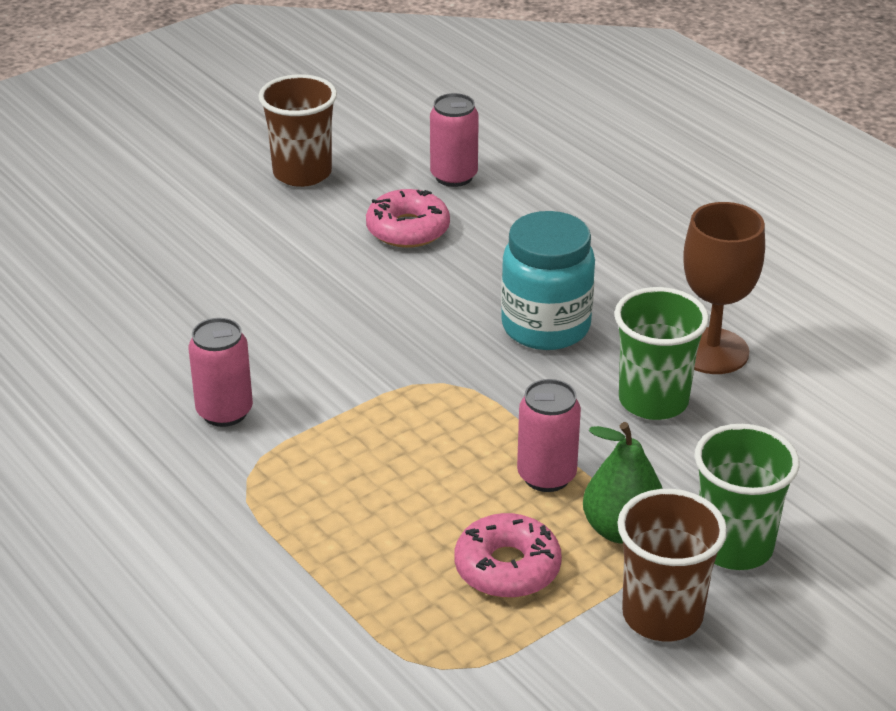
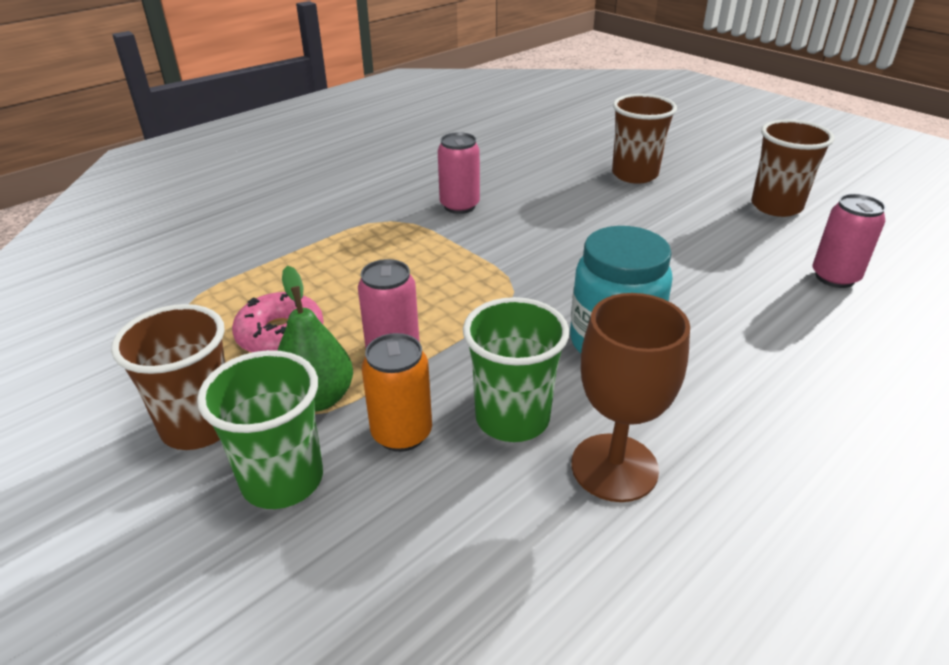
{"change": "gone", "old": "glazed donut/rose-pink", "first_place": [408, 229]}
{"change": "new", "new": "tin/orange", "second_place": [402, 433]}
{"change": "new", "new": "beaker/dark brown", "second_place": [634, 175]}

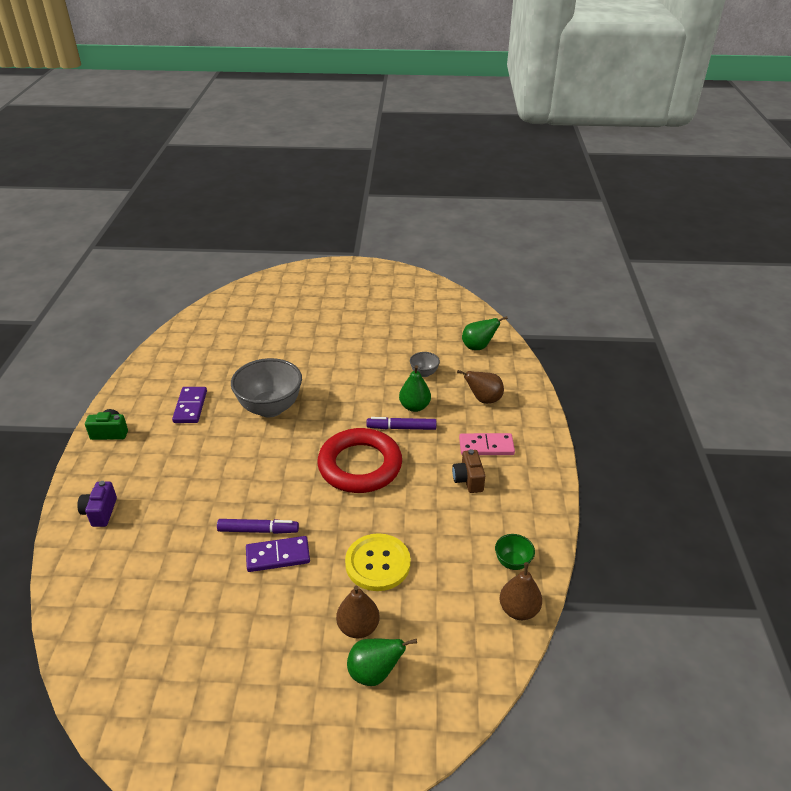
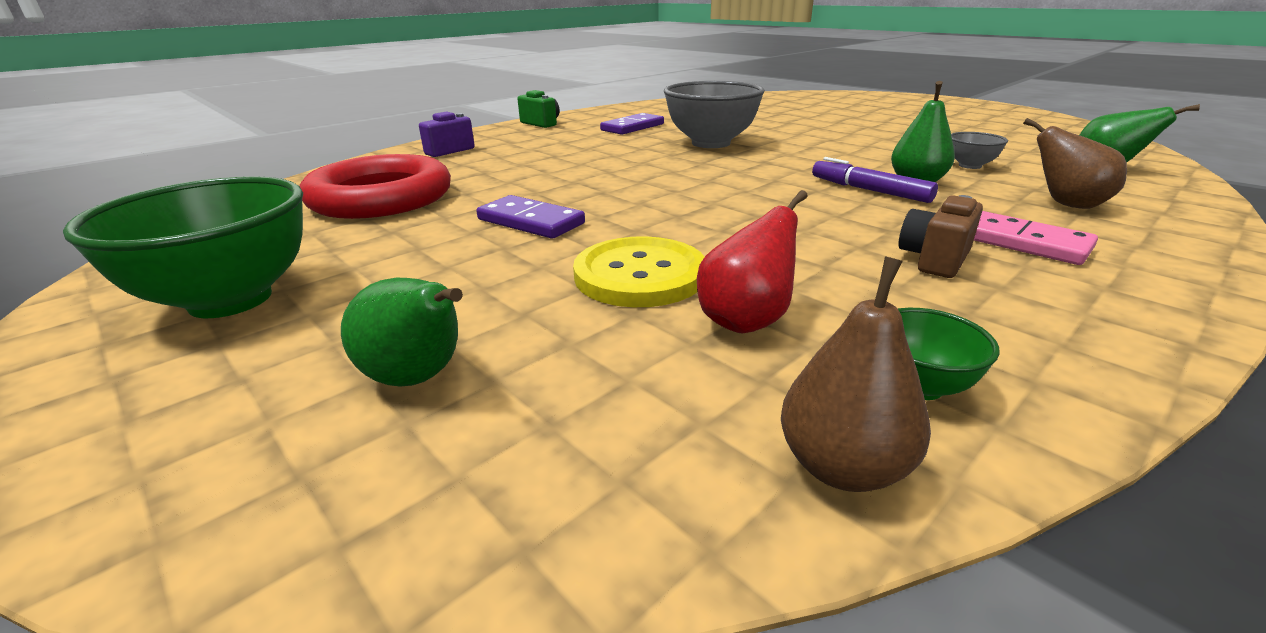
{"change": "gone", "old": "marker/royal purple", "first_place": [258, 530]}
{"change": "shifted", "old": "torus/scarlet", "first_place": [360, 465], "second_place": [381, 198]}
{"change": "gone", "old": "pear/dark brown", "first_place": [358, 627]}
{"change": "new", "new": "bowl/green", "second_place": [231, 300]}
{"change": "new", "new": "pear/scarlet", "second_place": [746, 321]}

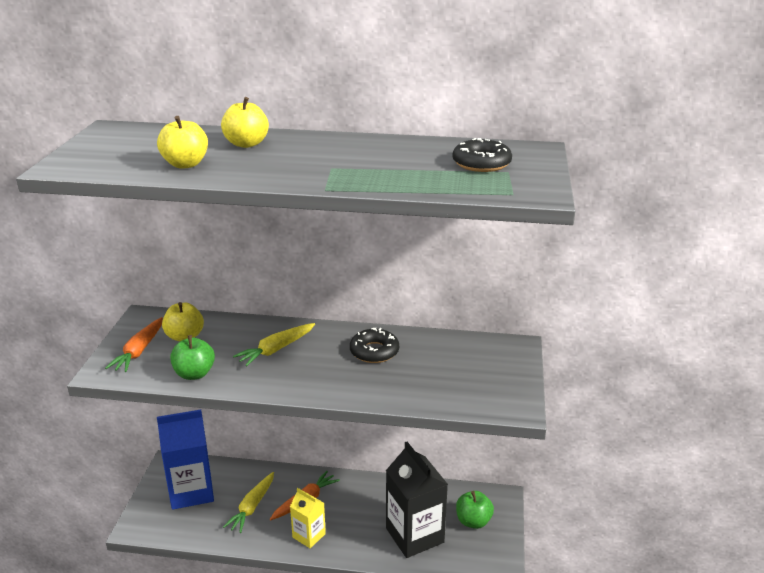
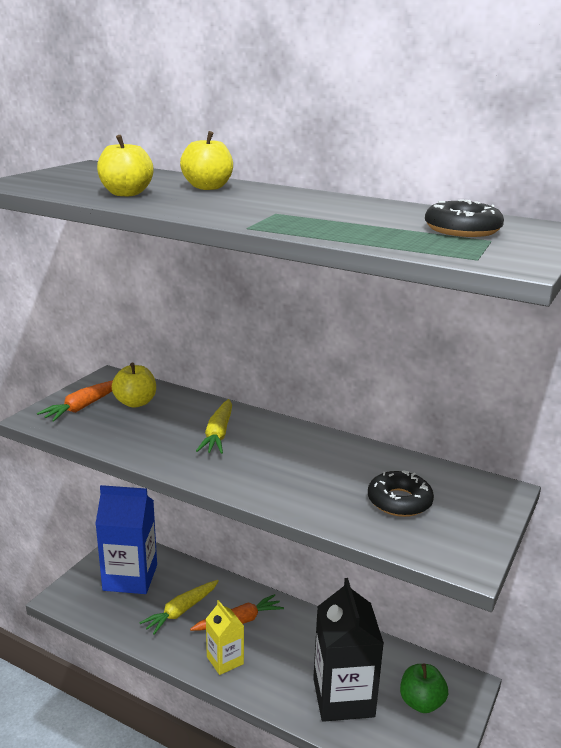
{"change": "gone", "old": "apple/green", "first_place": [194, 374]}
{"change": "rotated", "old": "carrot/golden", "first_place": [276, 349], "second_place": [218, 434], "degrees": -60}
{"change": "shifted", "old": "glazed donut/black", "first_place": [374, 351], "second_place": [399, 501]}

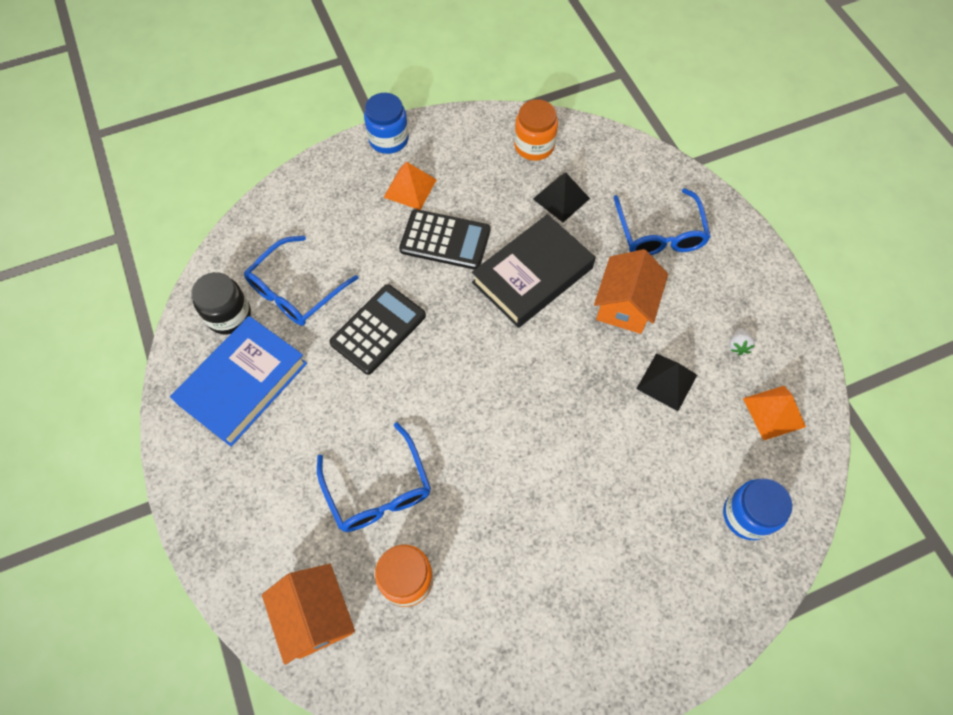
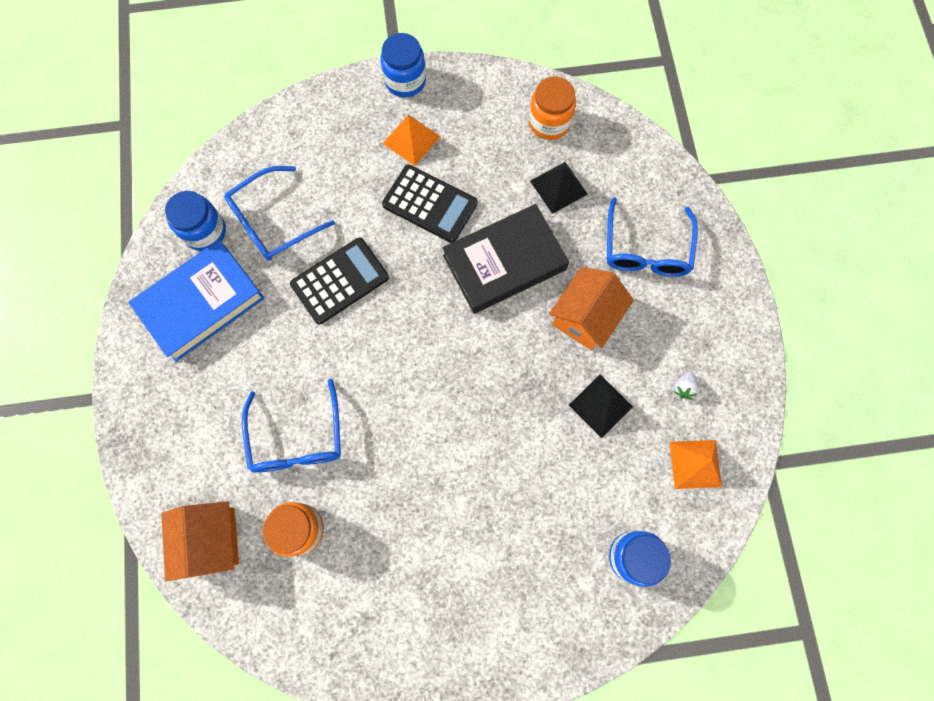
{"change": "repainted", "old": "jar/black", "new": "jar/blue", "first_place": [229, 315], "second_place": [205, 231]}

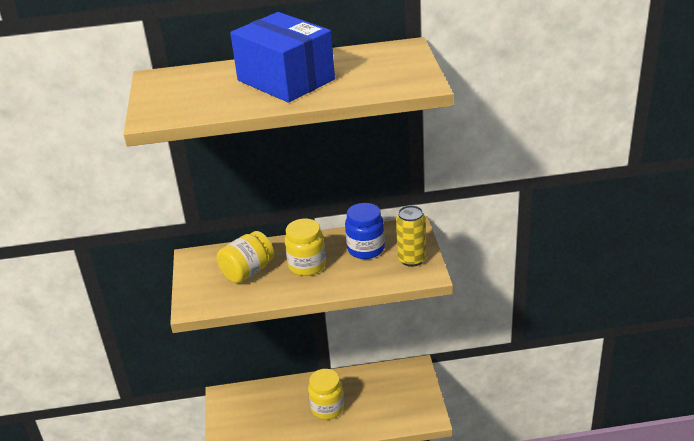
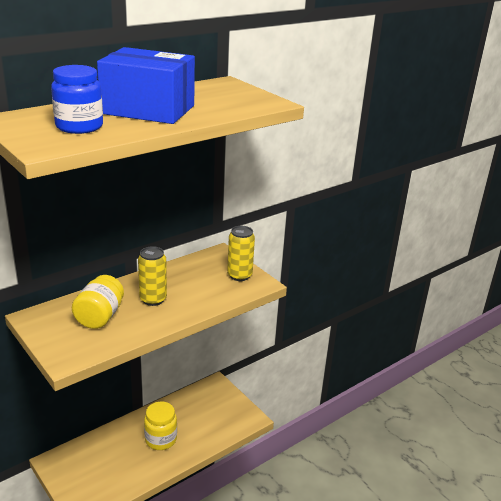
{"change": "swapped", "old": "jar/golden", "new": "tin/golden", "first_place": [307, 265], "second_place": [153, 299]}
{"change": "shifted", "old": "jar/blue", "first_place": [366, 249], "second_place": [79, 127]}

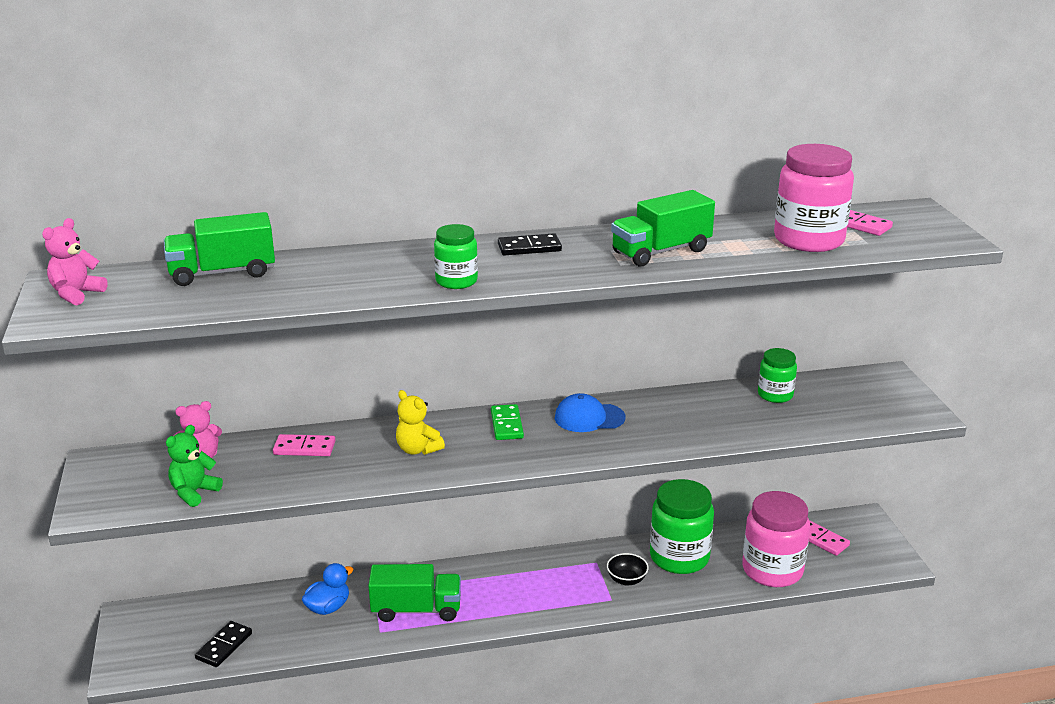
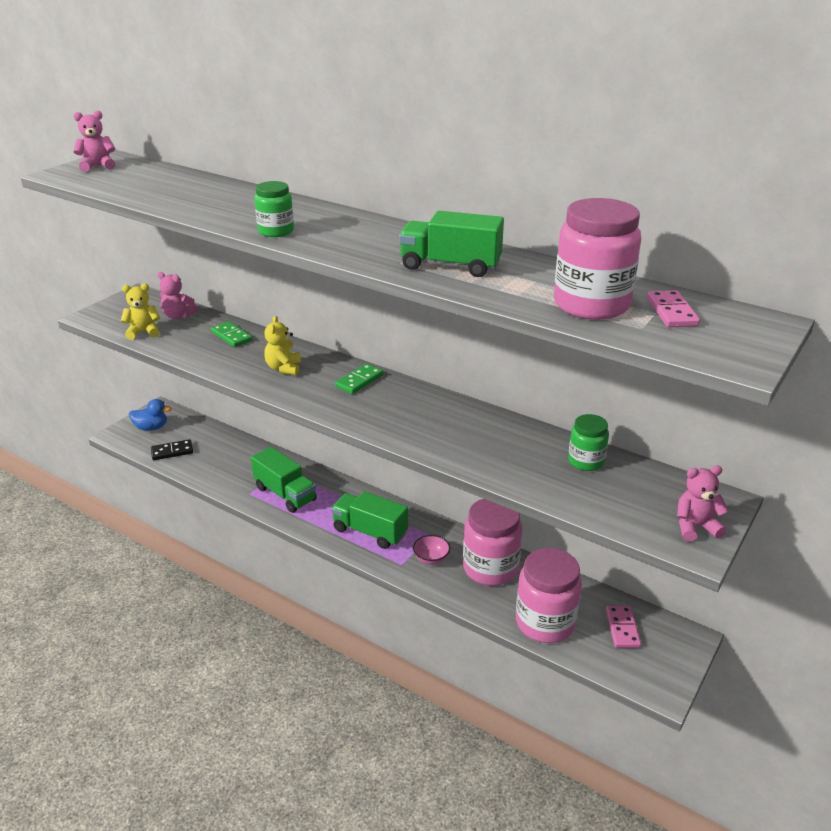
{"change": "shifted", "old": "lorry/green", "first_place": [222, 273], "second_place": [370, 532]}
{"change": "repainted", "old": "teddy/green", "new": "teddy/golden", "first_place": [194, 492], "second_place": [143, 332]}
{"change": "repainted", "old": "domino/rose-pink", "new": "domino/green", "first_place": [304, 448], "second_place": [231, 336]}
{"change": "shifted", "old": "duck/blue", "first_place": [328, 607], "second_place": [151, 427]}
{"change": "gone", "old": "domino/black", "first_place": [529, 248]}
{"change": "gone", "old": "cap/blue", "first_place": [589, 418]}
{"change": "repainted", "old": "bowl/black", "new": "bowl/rose-pink", "first_place": [626, 580], "second_place": [431, 559]}
{"change": "repainted", "old": "jar/green", "new": "jar/rose-pink", "first_place": [679, 557], "second_place": [490, 568]}
{"change": "new", "new": "teddy/rose-pink", "second_place": [695, 527]}

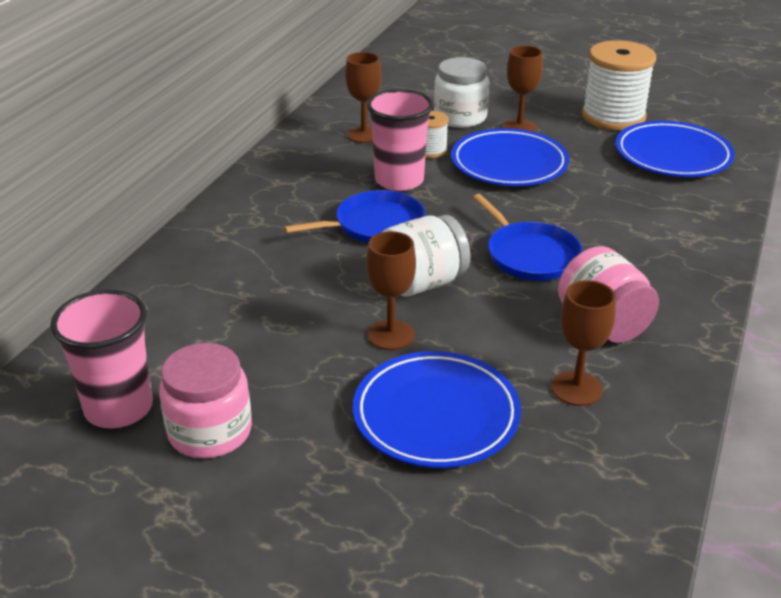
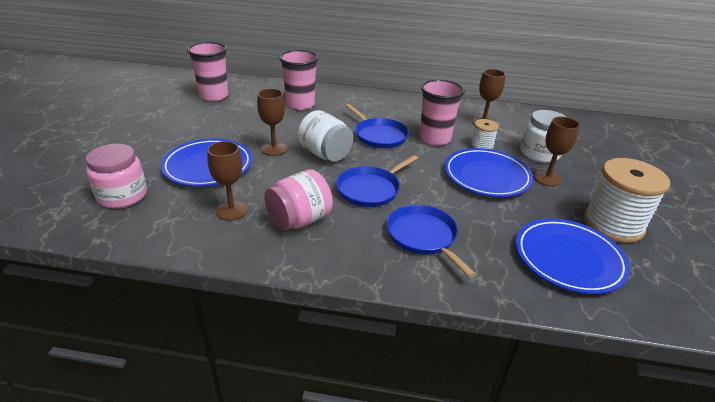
{"change": "shifted", "old": "jar/rose-pink", "first_place": [210, 431], "second_place": [122, 196]}
{"change": "new", "new": "beaker/rose-pink", "second_place": [300, 104]}
{"change": "new", "new": "frying pan/blue", "second_place": [423, 237]}

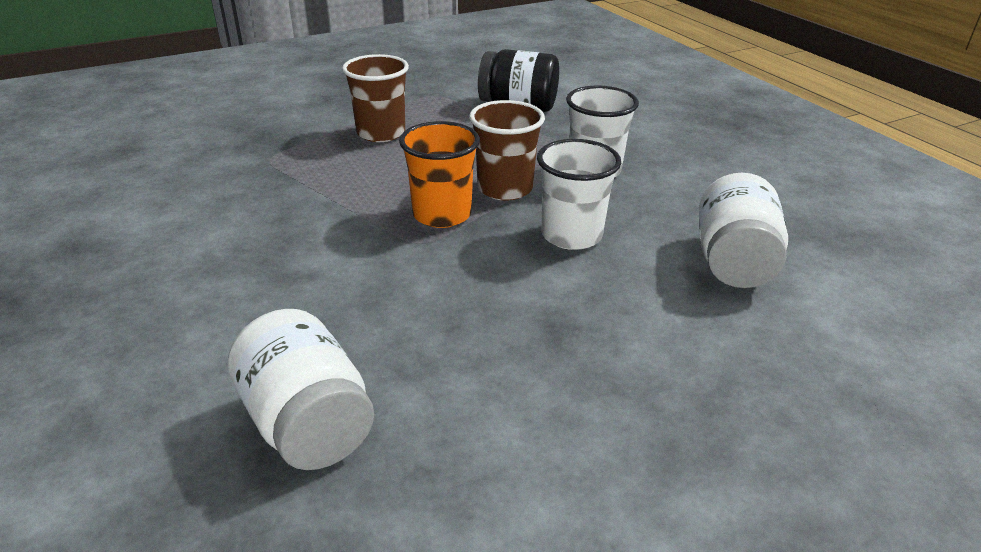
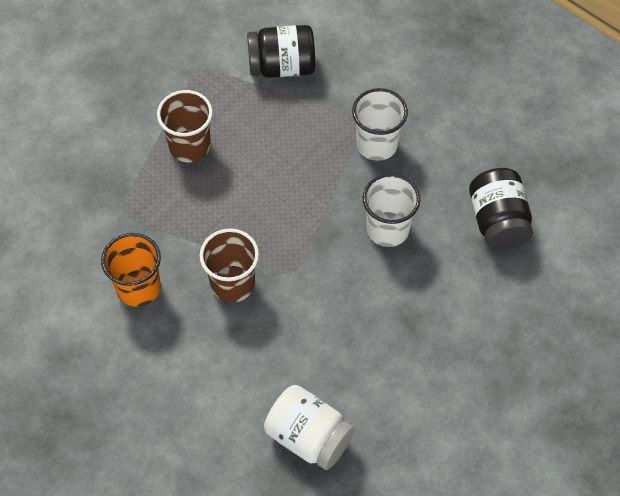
{"change": "shifted", "old": "beaker/orange", "first_place": [442, 214], "second_place": [138, 288]}
{"change": "shifted", "old": "beaker/dark brown", "first_place": [505, 188], "second_place": [232, 284]}
{"change": "repainted", "old": "jar/white", "new": "jar/black", "first_place": [733, 262], "second_place": [497, 222]}

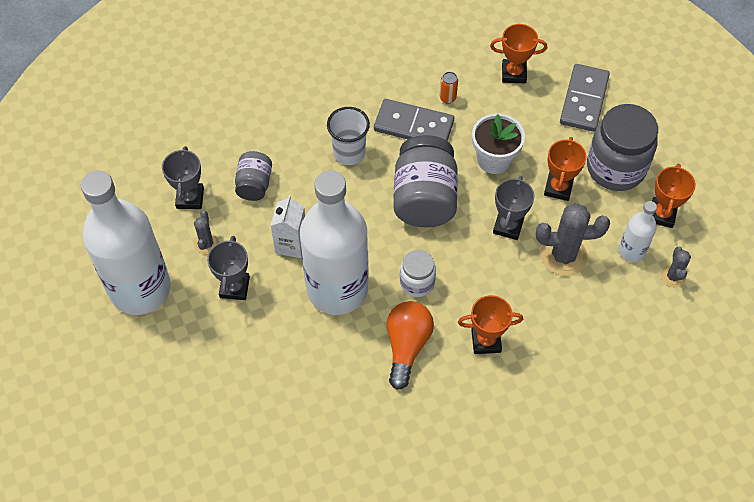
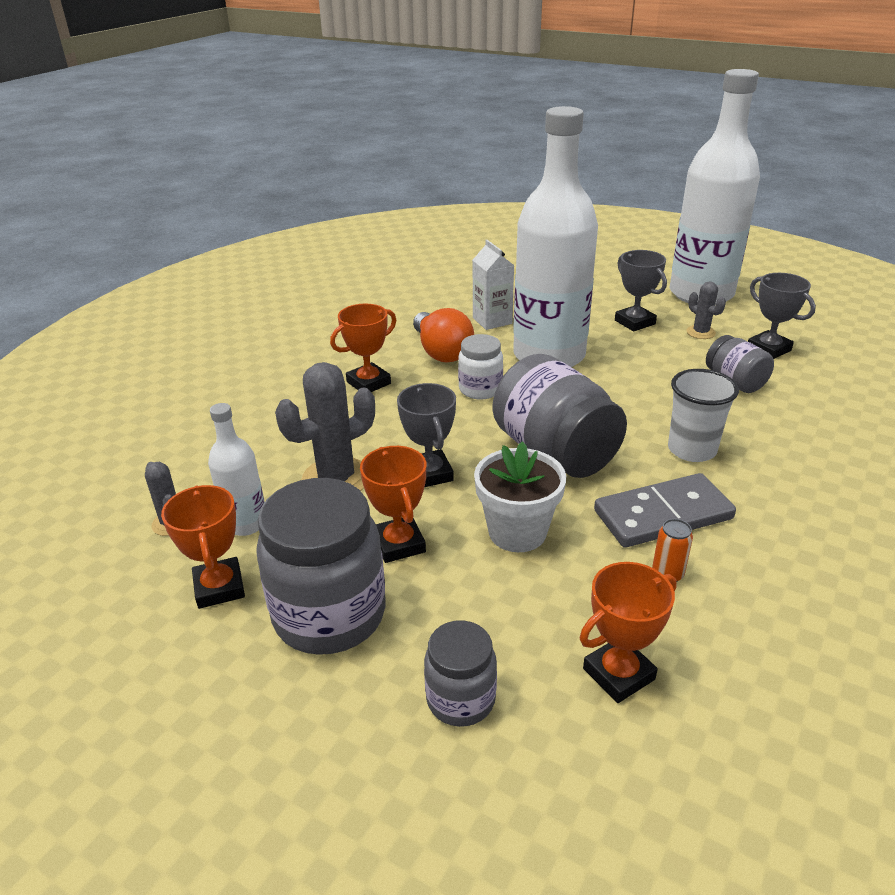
{"change": "shifted", "old": "milk carton/white", "first_place": [291, 244], "second_place": [492, 321]}
{"change": "swapped", "old": "domino/grey", "new": "jar/grey", "first_place": [583, 100], "second_place": [460, 699]}

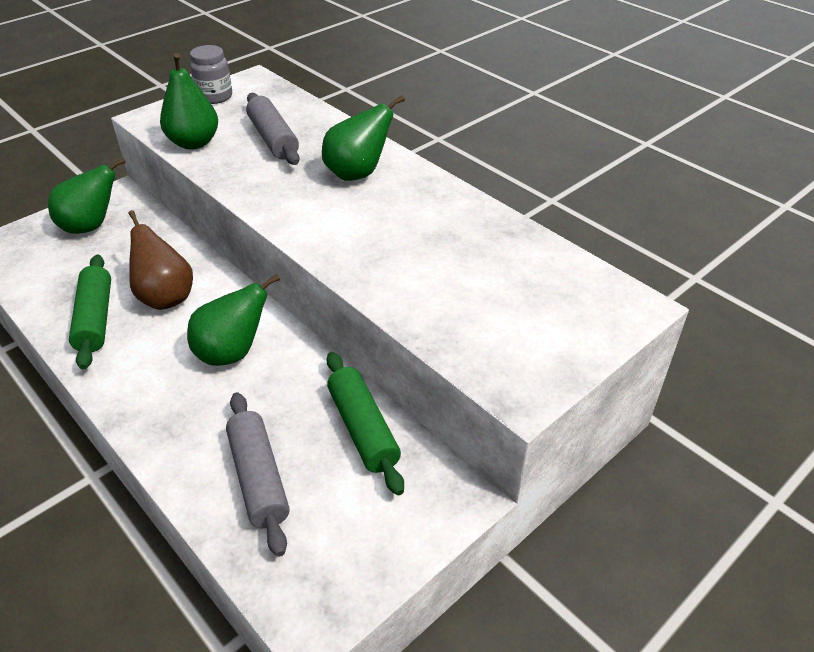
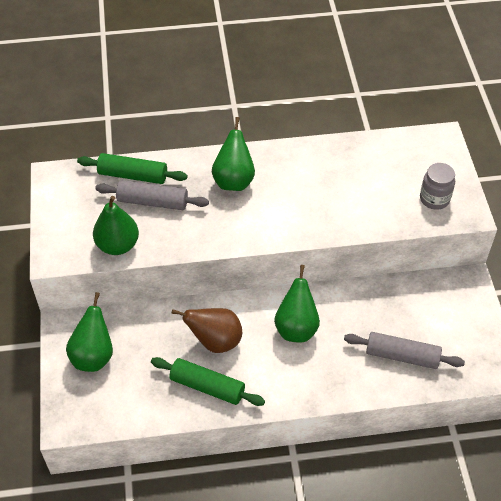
{"change": "shifted", "old": "jar/grey", "first_place": [214, 97], "second_place": [434, 199]}
{"change": "shifted", "old": "rolling pin/green", "first_place": [363, 429], "second_place": [133, 175]}

